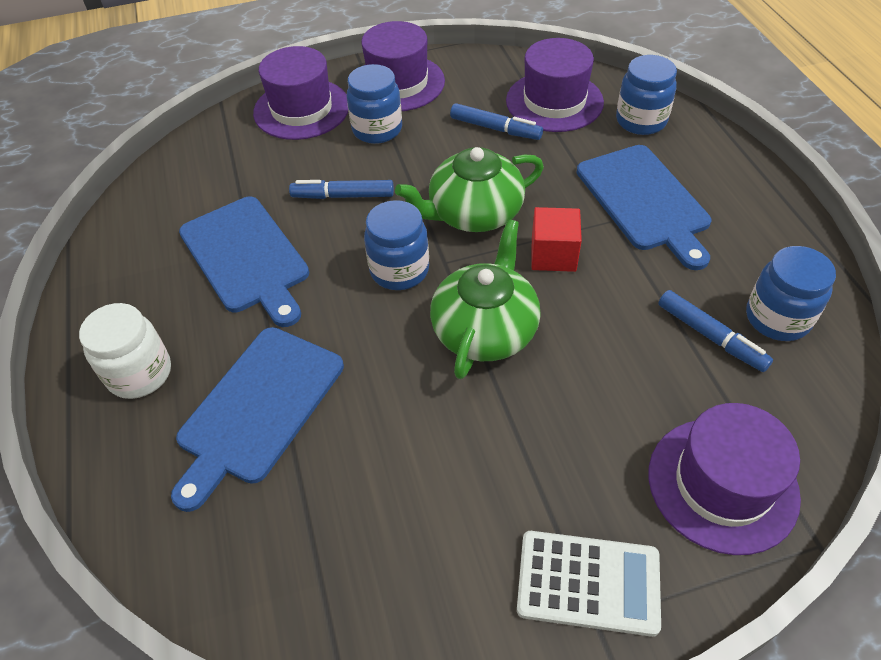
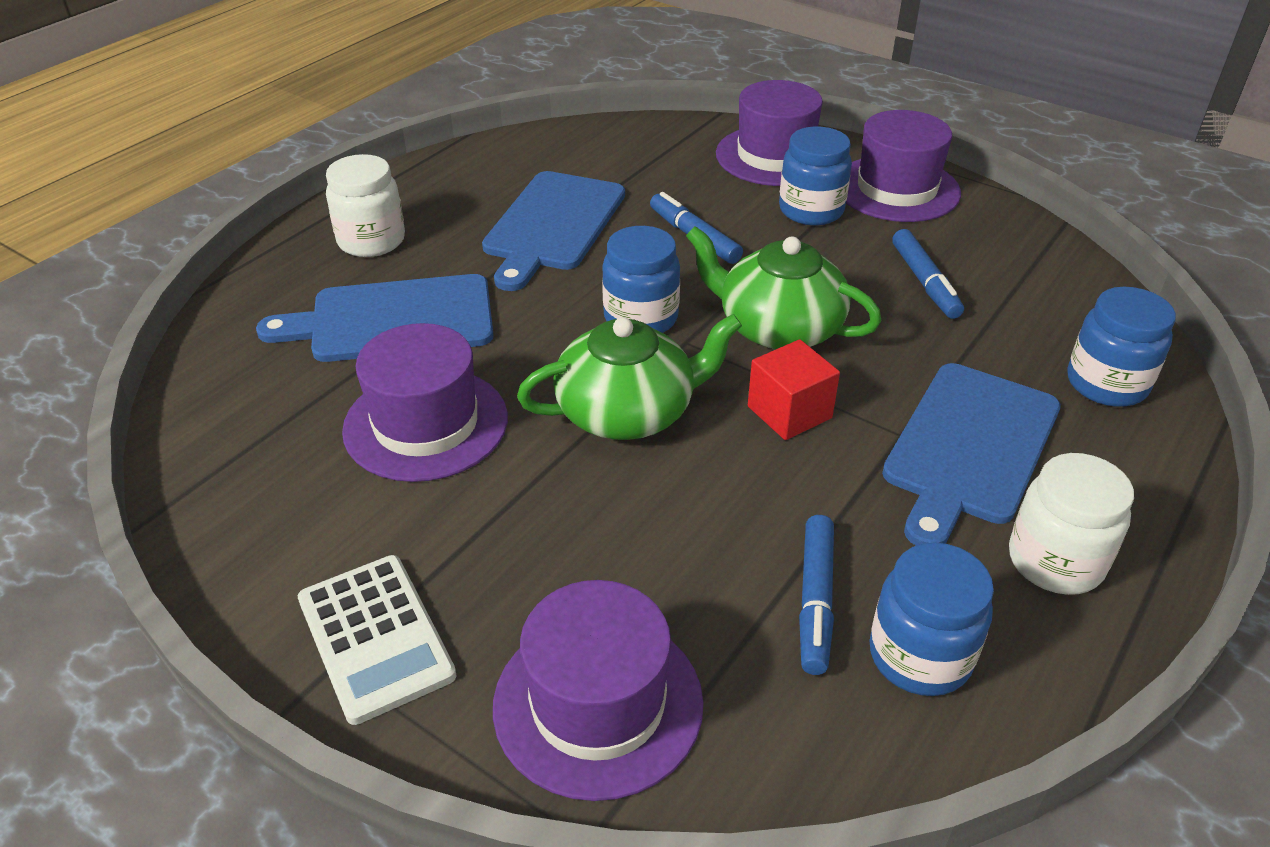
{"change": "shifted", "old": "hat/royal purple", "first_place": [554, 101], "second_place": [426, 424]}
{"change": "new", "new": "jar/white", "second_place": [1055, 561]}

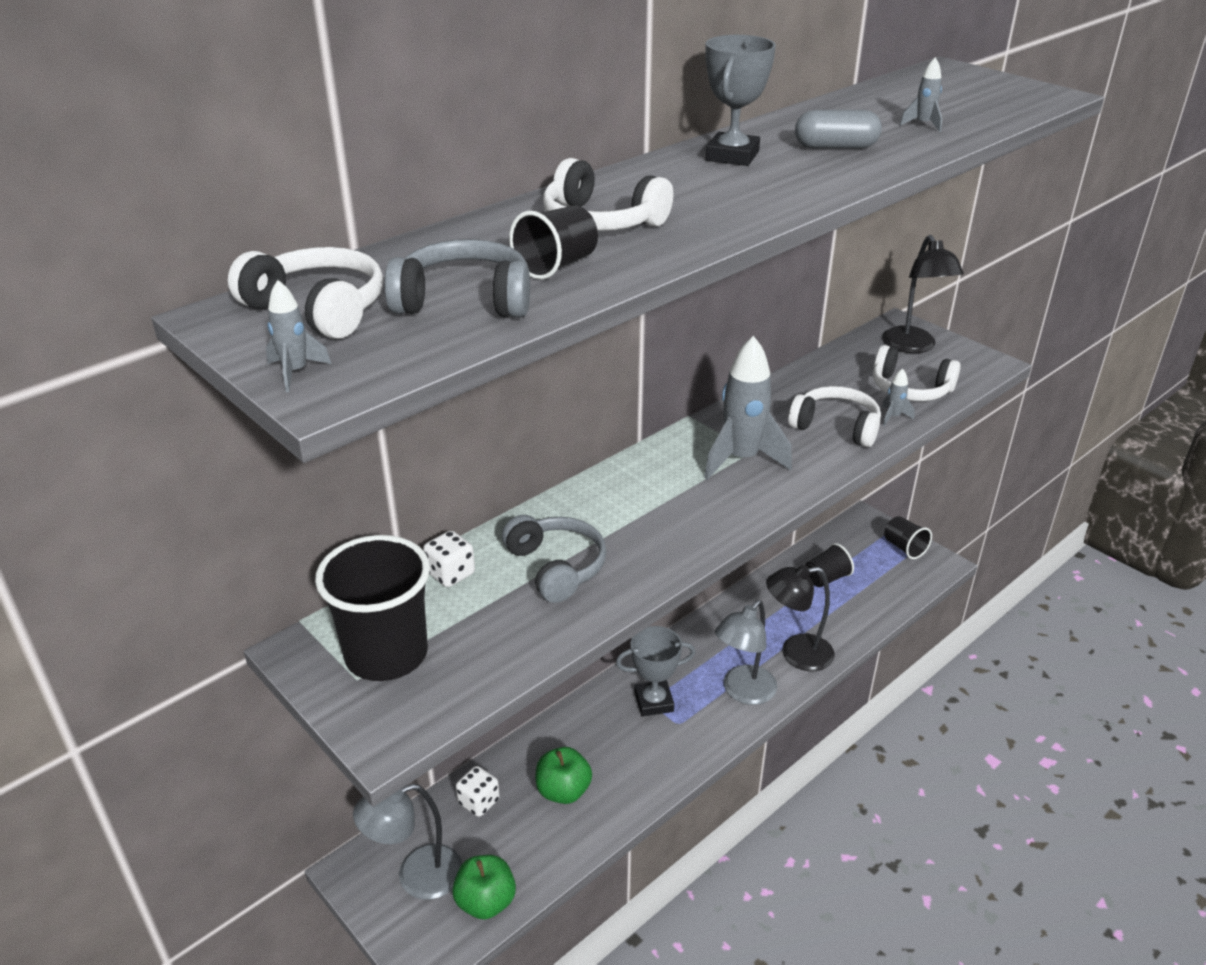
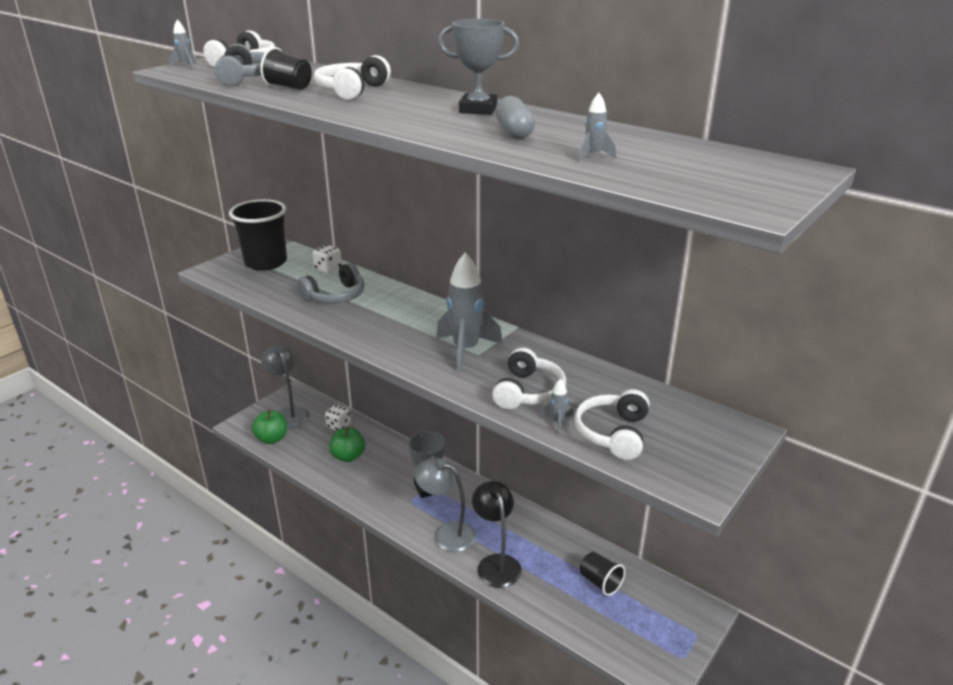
{"change": "gone", "old": "reading lamp/black", "first_place": [913, 346]}
{"change": "gone", "old": "beaker/black", "first_place": [904, 548]}

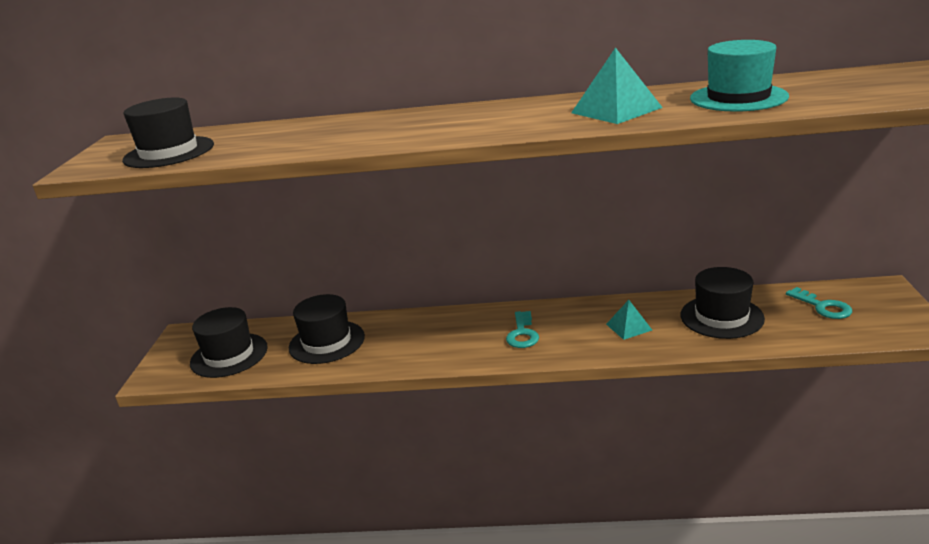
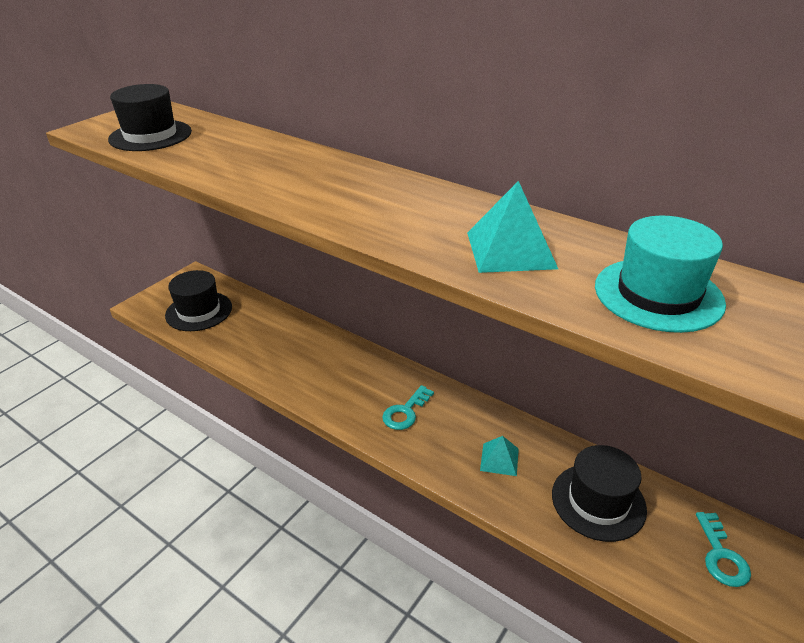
{"change": "gone", "old": "hat/black", "first_place": [327, 342]}

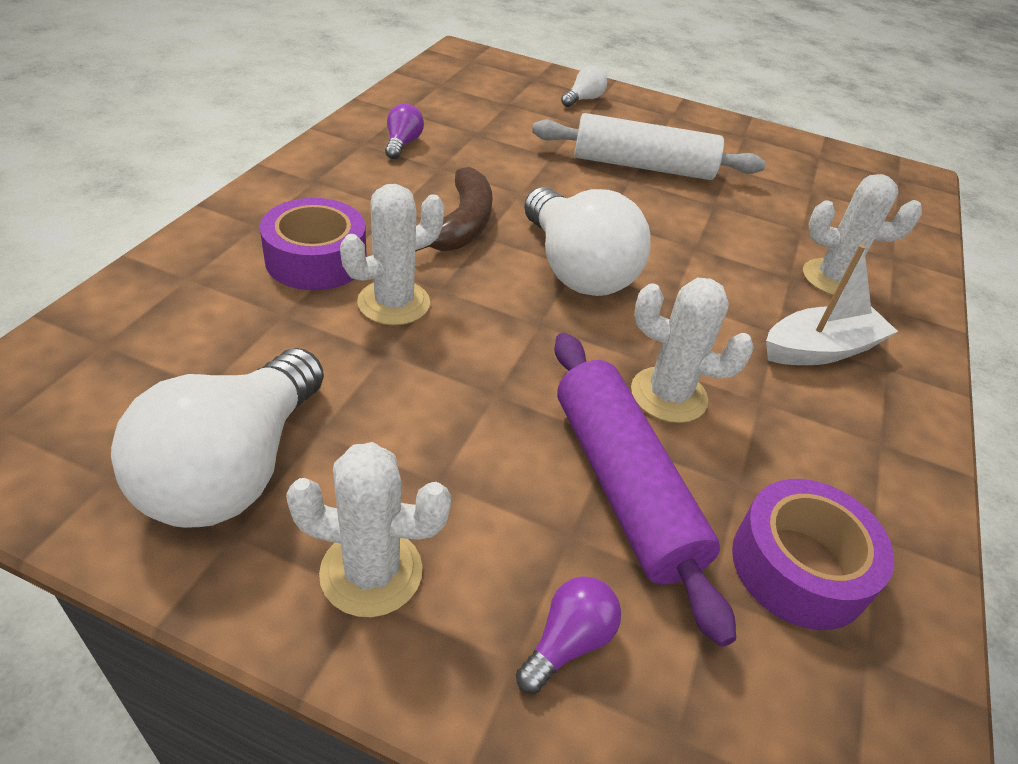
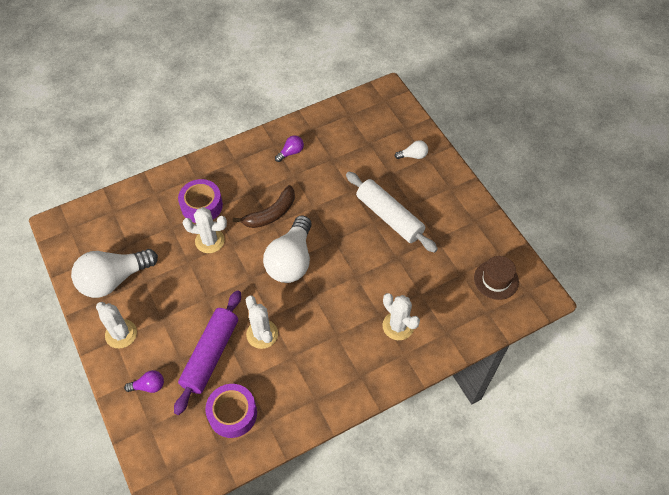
{"change": "gone", "old": "toy boat/white", "first_place": [820, 349]}
{"change": "new", "new": "hat/dark brown", "second_place": [496, 280]}

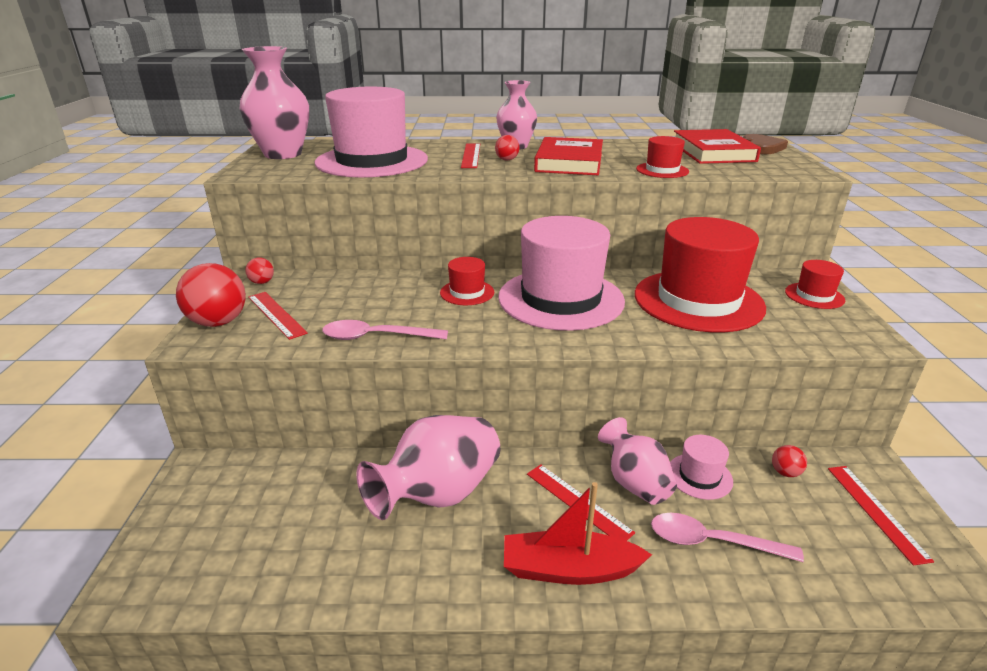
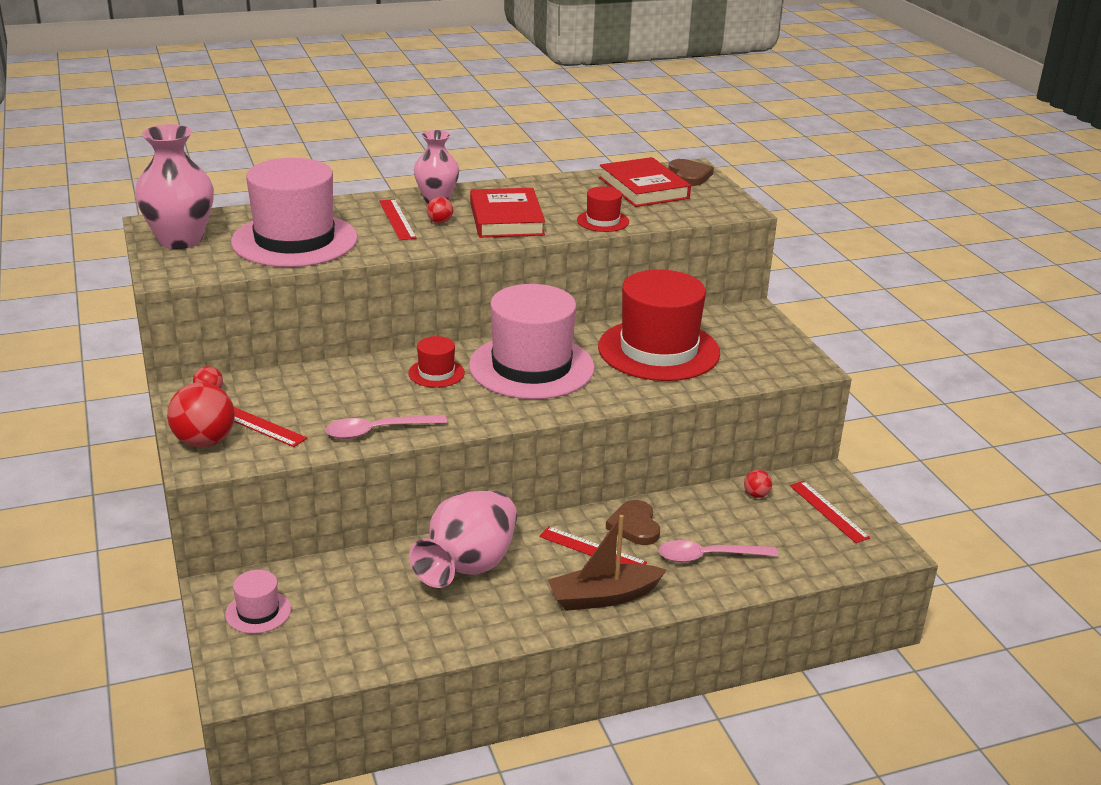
{"change": "repainted", "old": "toy boat/scarlet", "new": "toy boat/dark brown", "first_place": [569, 569], "second_place": [603, 597]}
{"change": "swapped", "old": "vase/rose-pink", "new": "heart shape/dark brown", "first_place": [634, 483], "second_place": [635, 526]}
{"change": "shifted", "old": "hat/rose-pink", "first_place": [699, 476], "second_place": [258, 612]}
{"change": "gone", "old": "hat/scarlet", "first_place": [814, 296]}

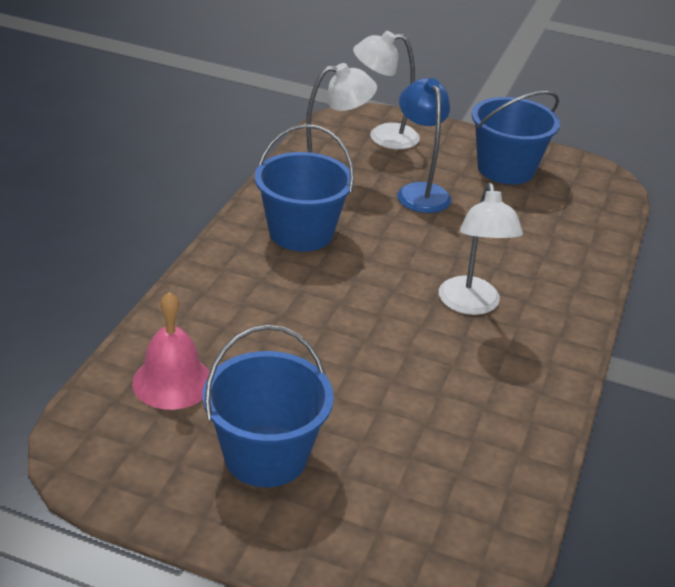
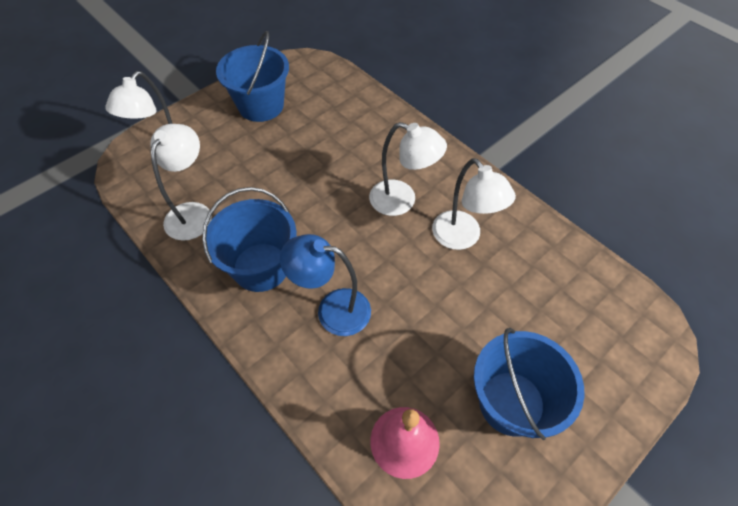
{"change": "shifted", "old": "reading lamp/blue", "first_place": [420, 192], "second_place": [332, 310]}
{"change": "new", "new": "reading lamp/white", "second_place": [462, 238]}

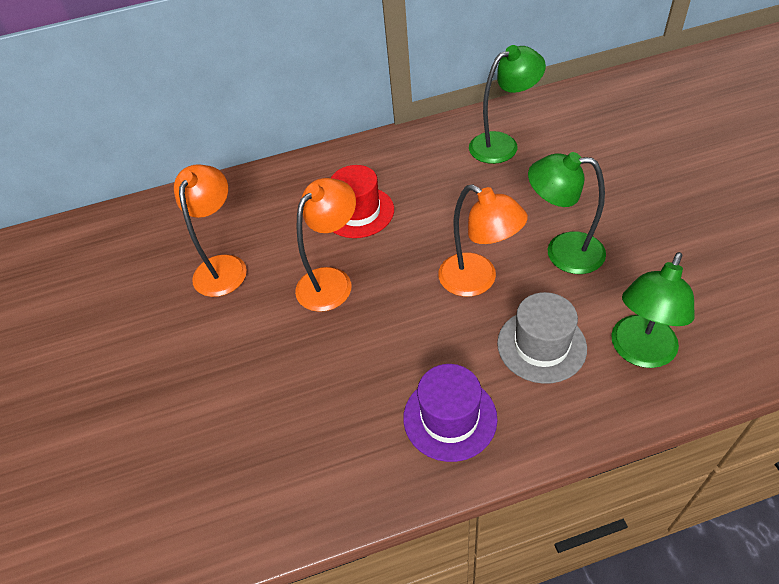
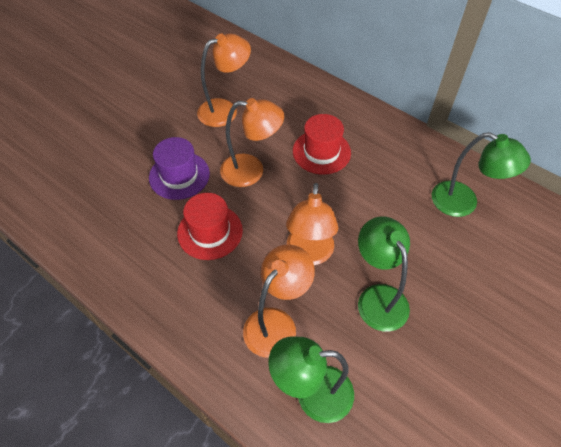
{"change": "shifted", "old": "hat/royal purple", "first_place": [450, 418], "second_place": [179, 175]}
{"change": "swapped", "old": "hat/grey", "new": "reading lamp/orange", "first_place": [541, 345], "second_place": [276, 323]}
{"change": "new", "new": "hat/scarlet", "second_place": [210, 232]}

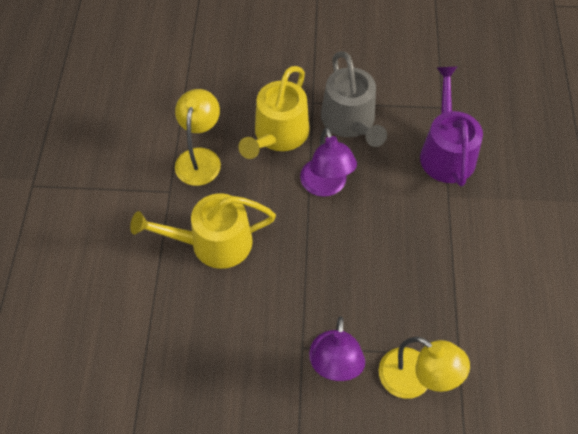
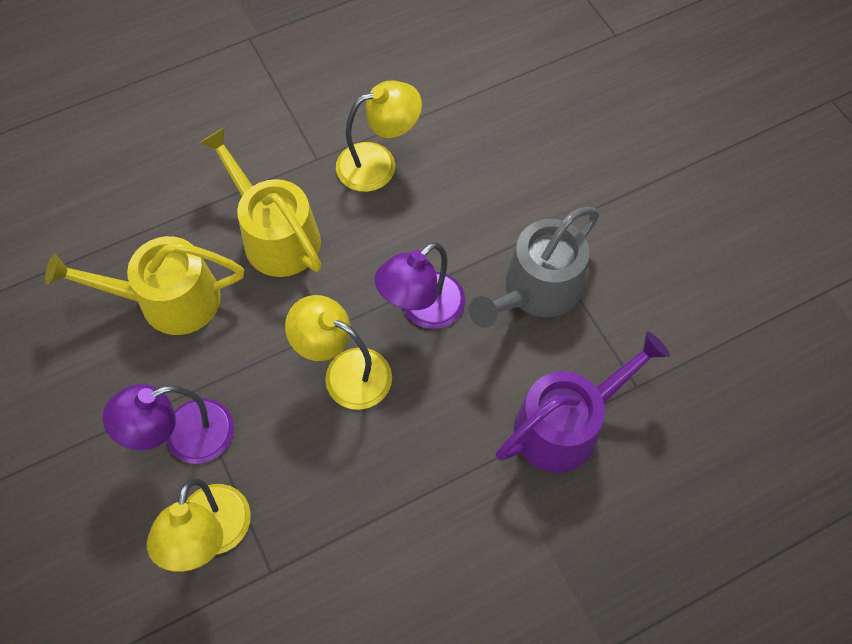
{"change": "shifted", "old": "watering pot/golden", "first_place": [278, 135], "second_place": [169, 300]}
{"change": "new", "new": "reading lamp/golden", "second_place": [345, 372]}

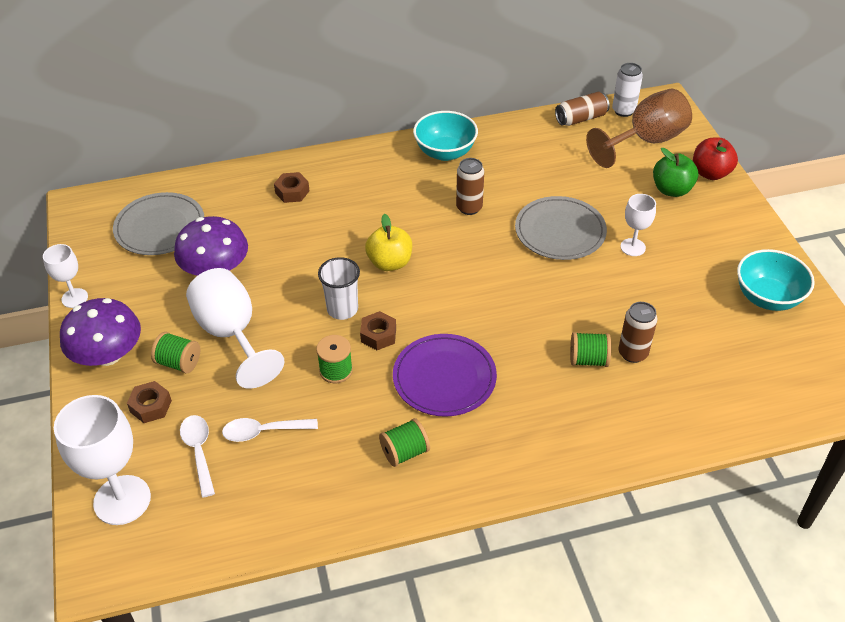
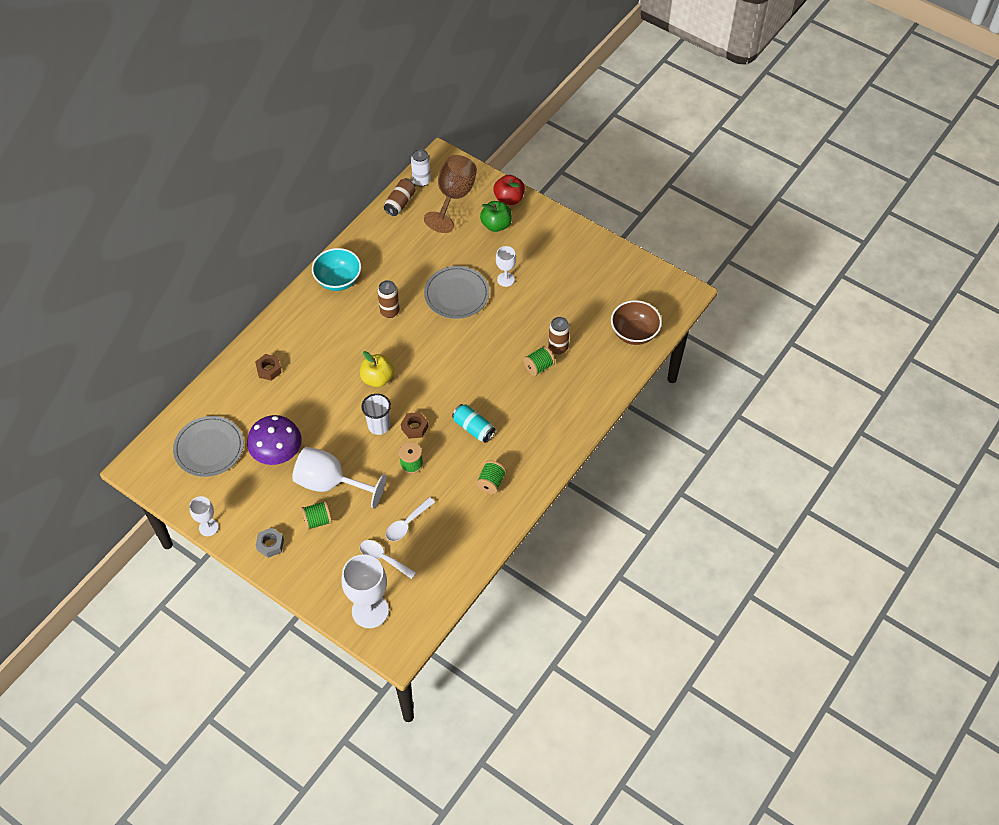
{"change": "swapped", "old": "mushroom/royal purple", "new": "hex nut/grey", "first_place": [108, 354], "second_place": [270, 545]}
{"change": "gone", "old": "hex nut/dark brown", "first_place": [151, 406]}
{"change": "swapped", "old": "flat dish/royal purple", "new": "tin/aqua", "first_place": [444, 378], "second_place": [473, 428]}
{"change": "gone", "old": "bowl/aqua", "first_place": [767, 297]}
{"change": "new", "new": "bowl/dark brown", "second_place": [634, 333]}

